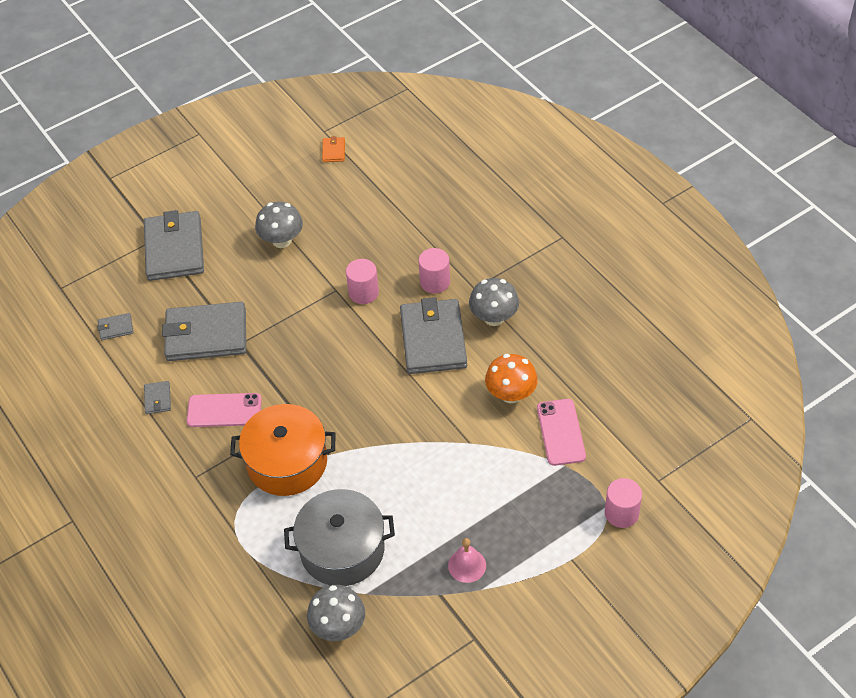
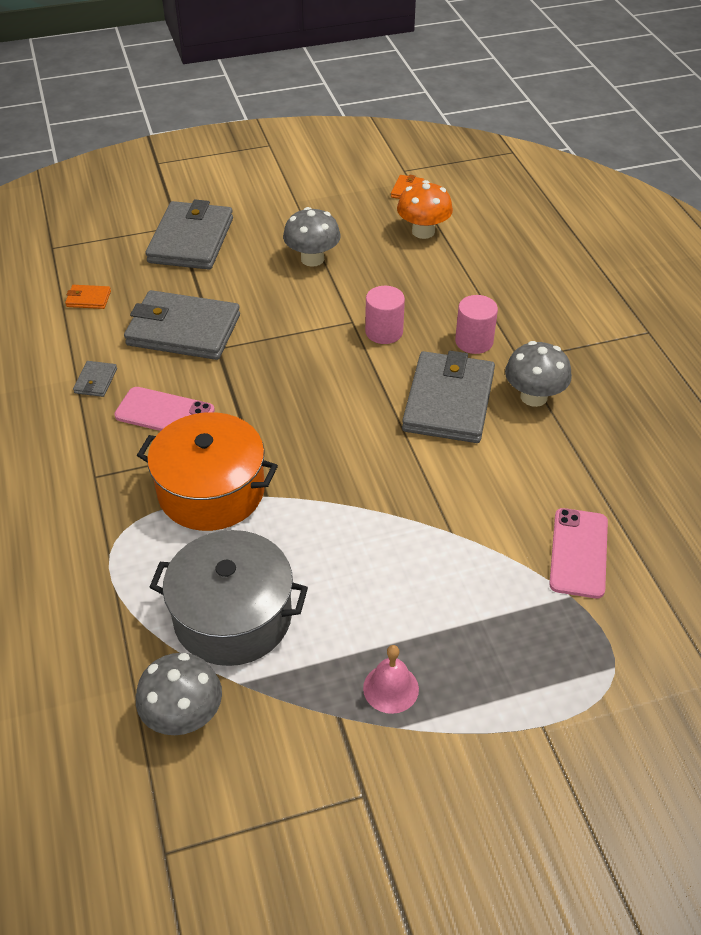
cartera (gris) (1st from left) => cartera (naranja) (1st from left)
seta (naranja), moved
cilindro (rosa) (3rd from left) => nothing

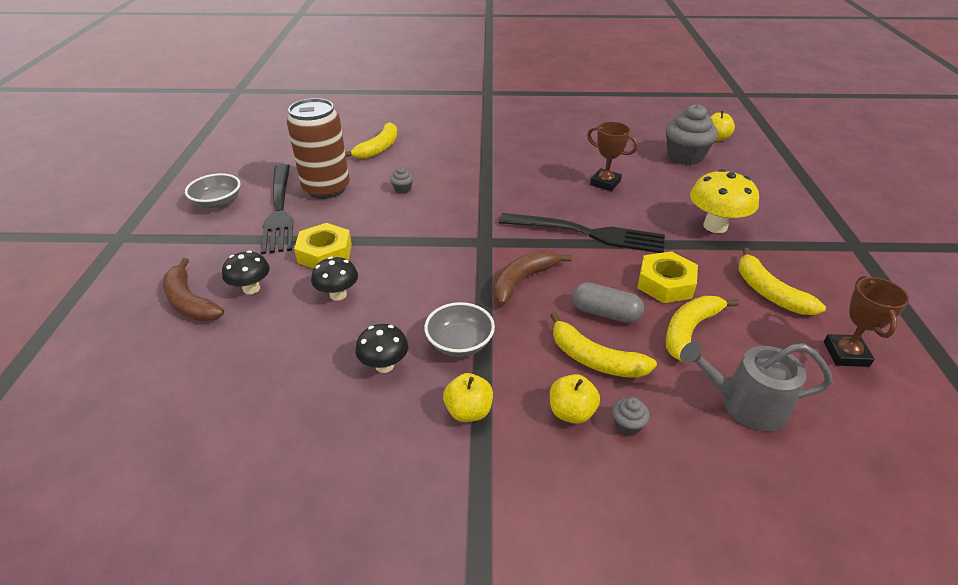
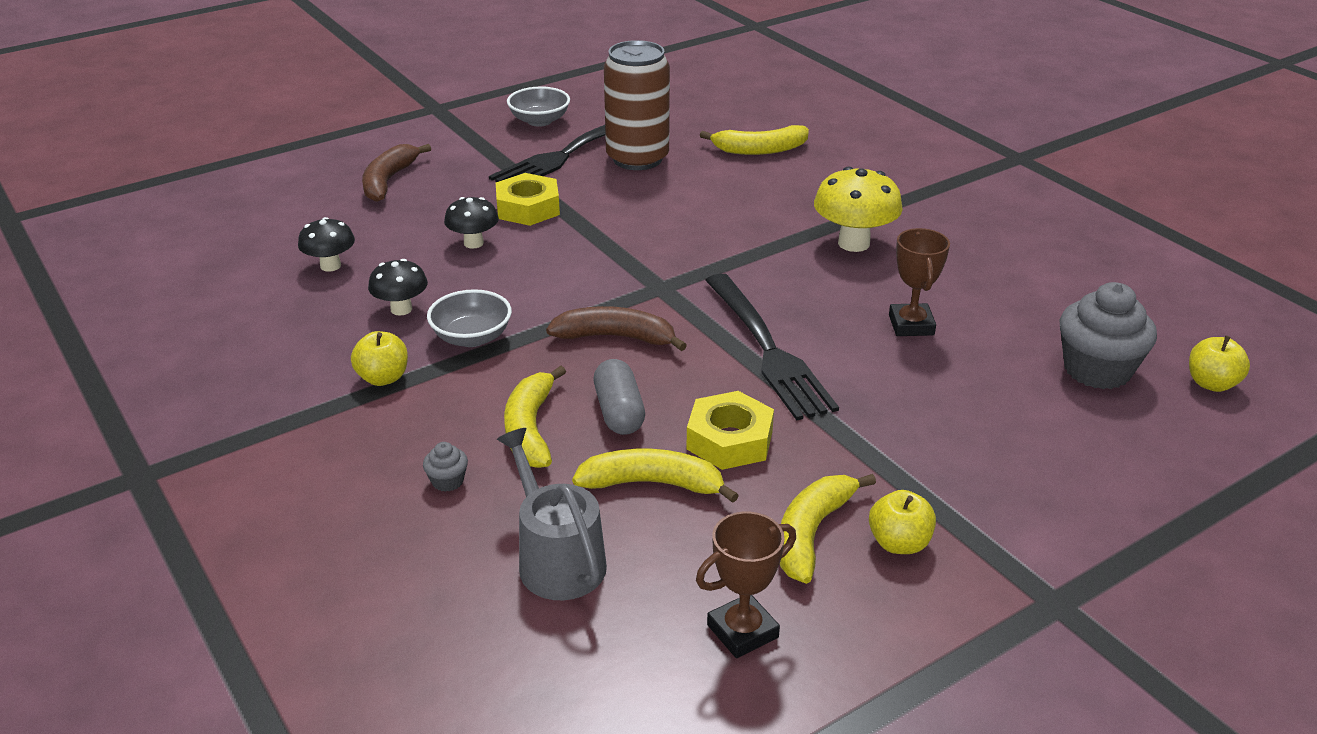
seta (negro) (1st from left), moved
magdalena (gris) (1st from left) => nothing
manzana (amarillo) (2nd from left), moved
seta (amarillo), moved

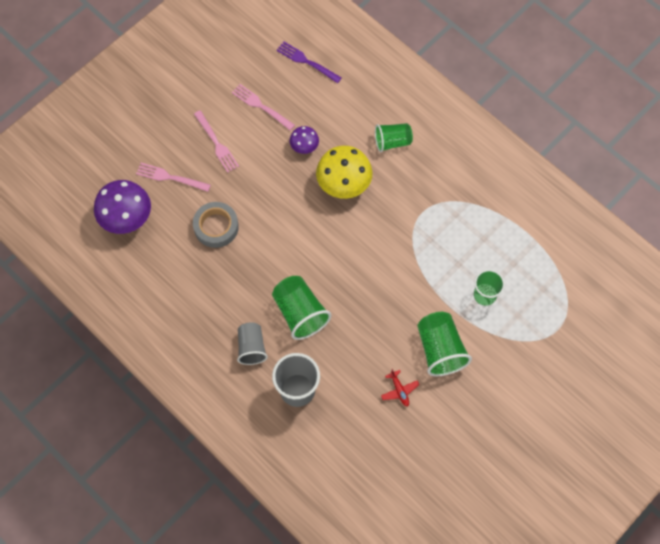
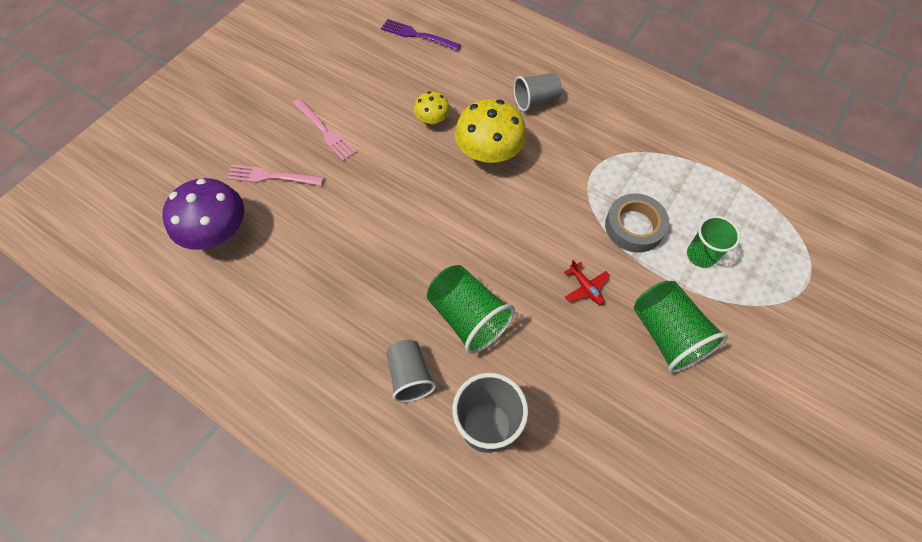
cinta adhesiva (gris), moved
tenedor (rosa) (3rd from left) => nothing
seta (morado) (2nd from left) => seta (amarillo) (1st from left)
vaso (verde) (2nd from left) => vaso (gris) (3rd from left)
avión (rojo), moved

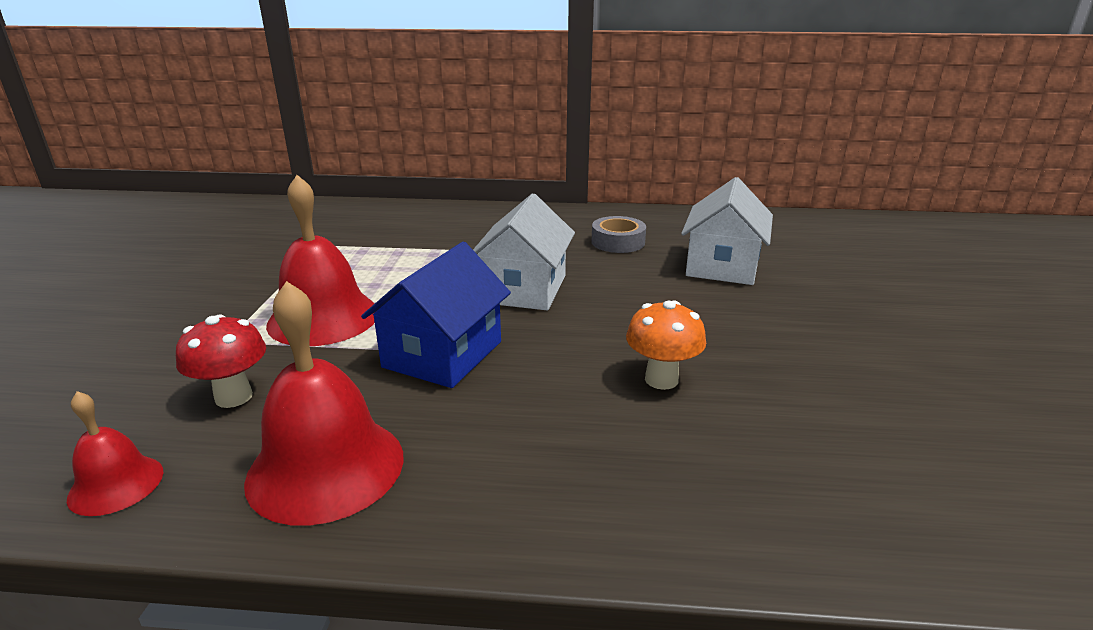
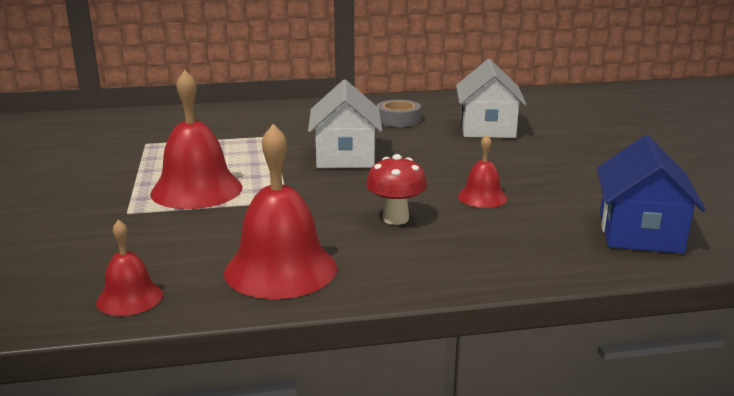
seta (rojo), moved
casa (azul), moved
seta (naranja) => campana (rojo) (4th from left)

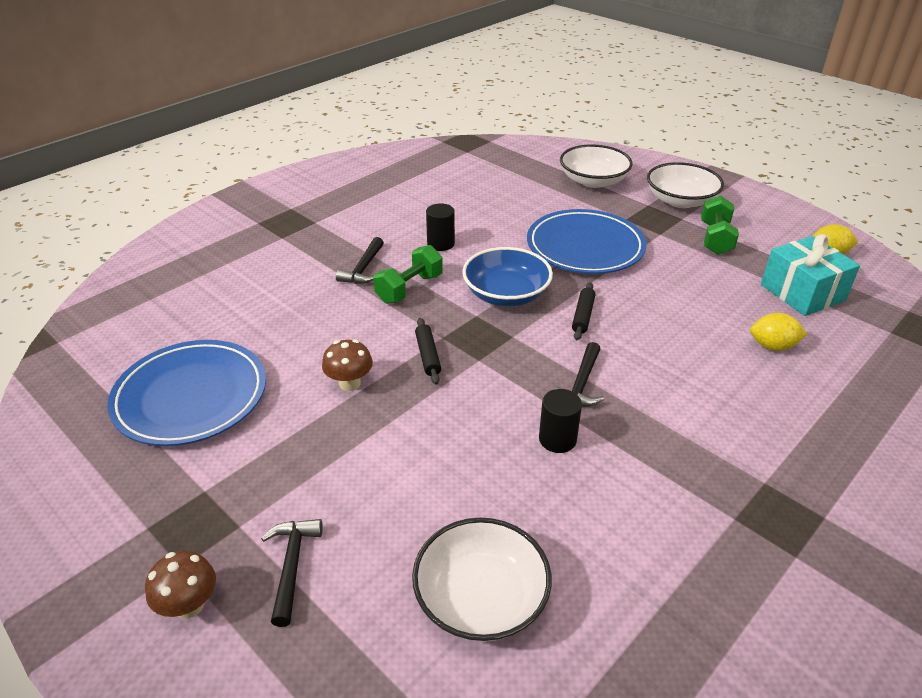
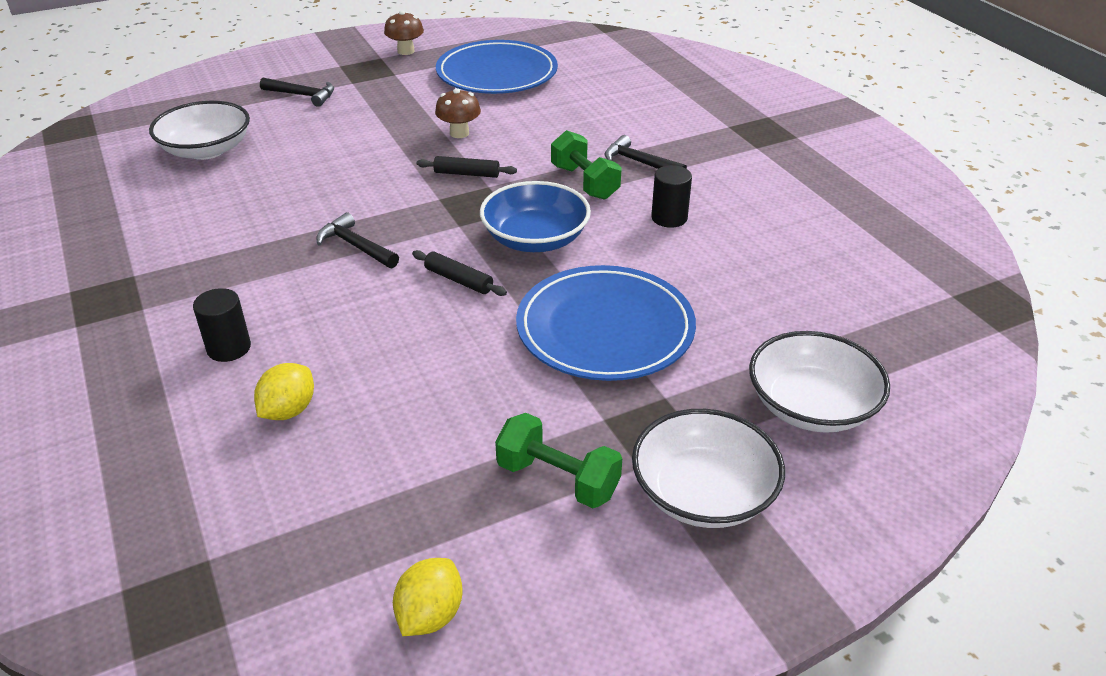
seta (marrón) (1st from left), moved
cilindro (negro) (2nd from left in the first image) => cilindro (negro) (1st from left), moved
regalo (turquesa) => nothing

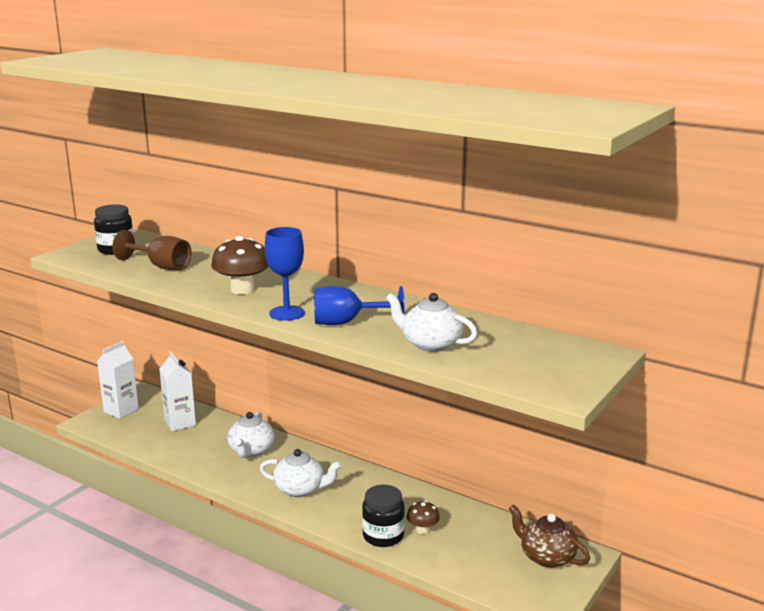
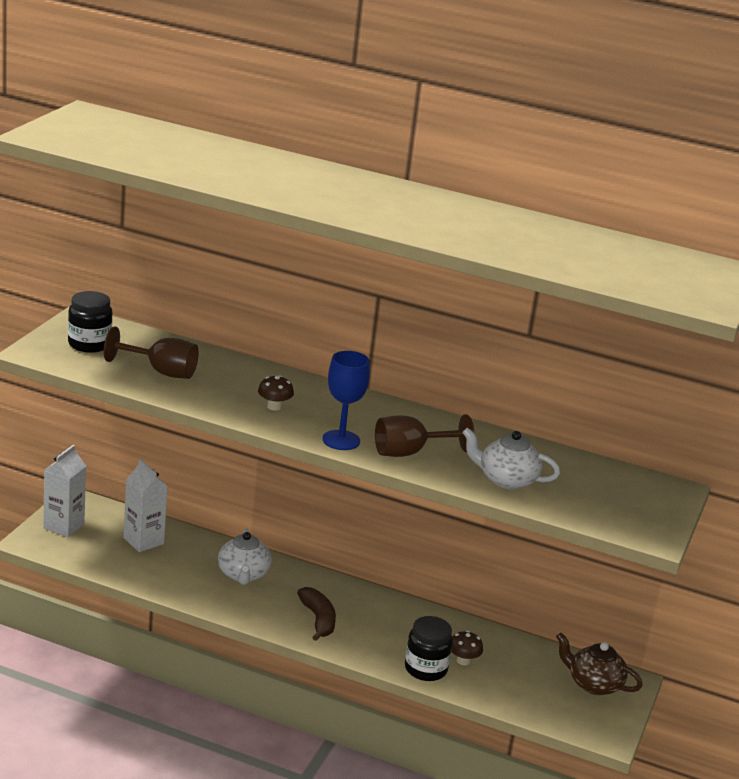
seta (marrón) (1st from left), x0.56
tetera (blanco) (2nd from left) => plátano (marrón)
copa (azul) (2nd from left) => copa (marrón) (2nd from left)

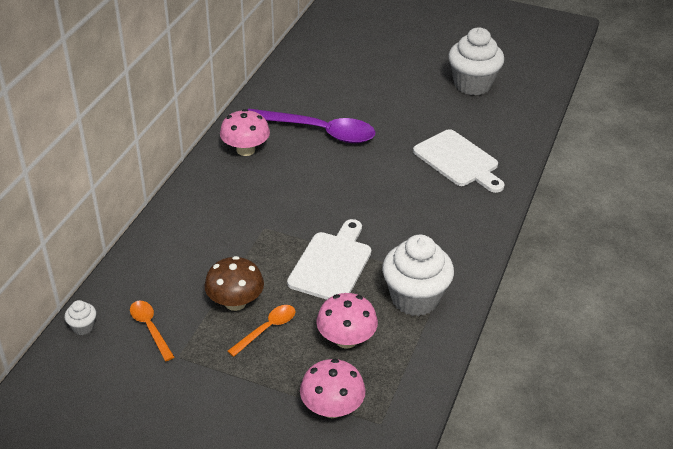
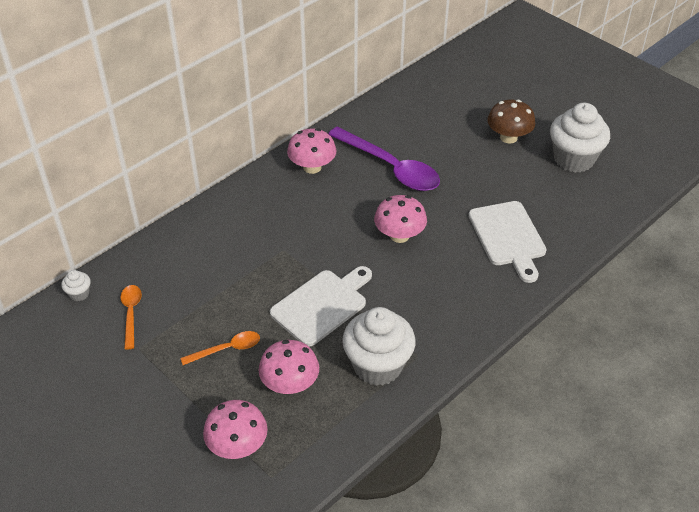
seta (marrón), moved
nothing => seta (rosa) (4th from left)

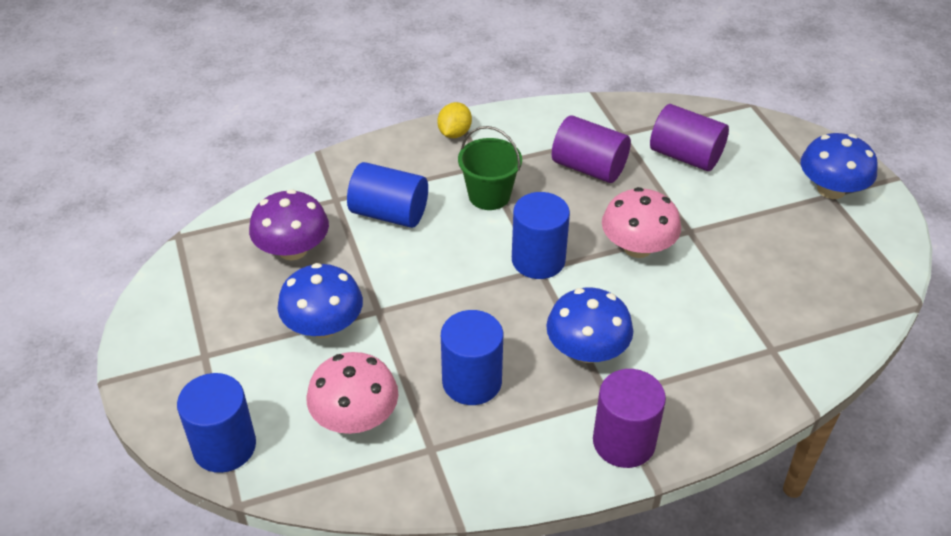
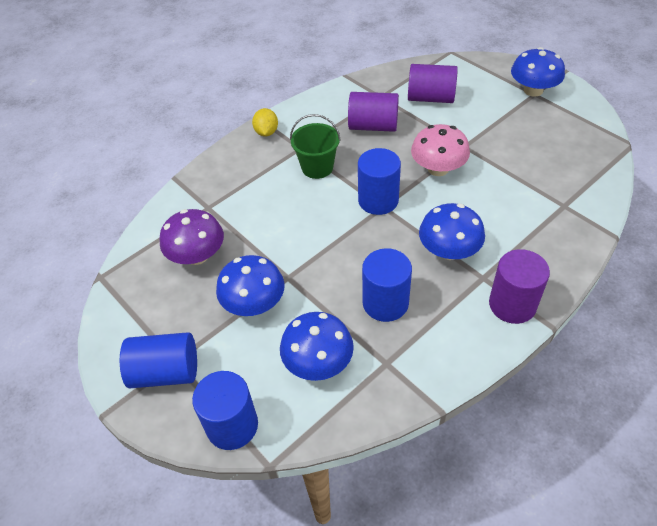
seta (rosa) (1st from left) => seta (azul) (2nd from left)
cilindro (azul) (2nd from left in the first image) => cilindro (azul) (1st from left), moved

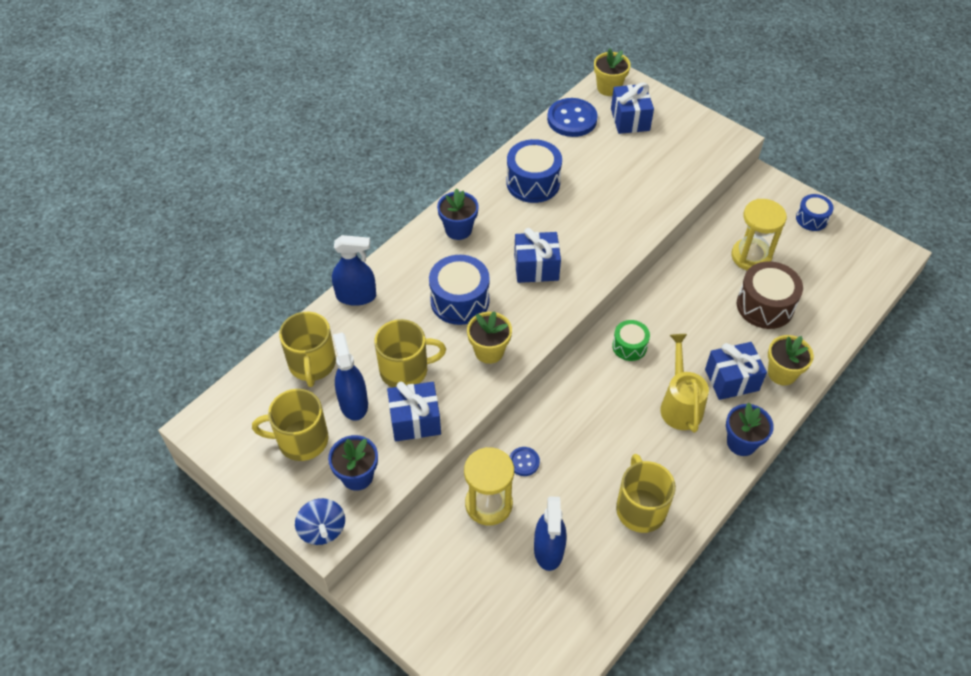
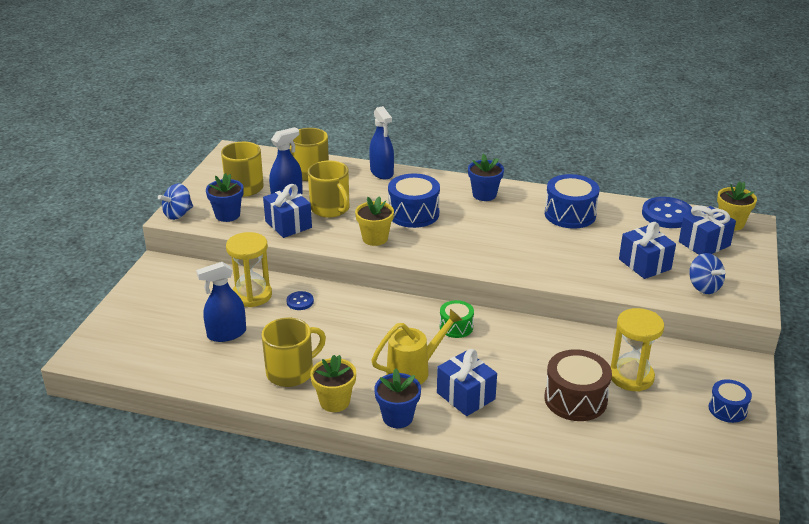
regalo (azul) (2nd from left in the first image) => regalo (azul) (3rd from left), moved
maceta (amarillo) (3rd from left in the first image) => maceta (amarillo) (1st from left), moved
nothing => peonza (azul) (2nd from left)

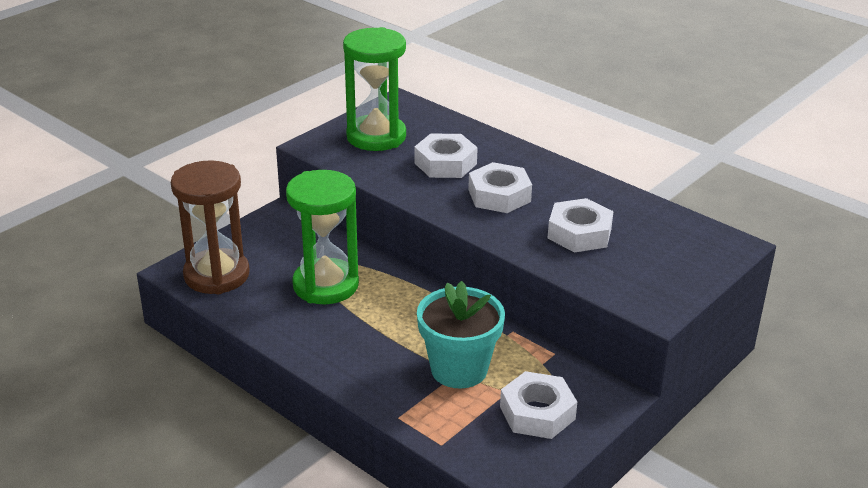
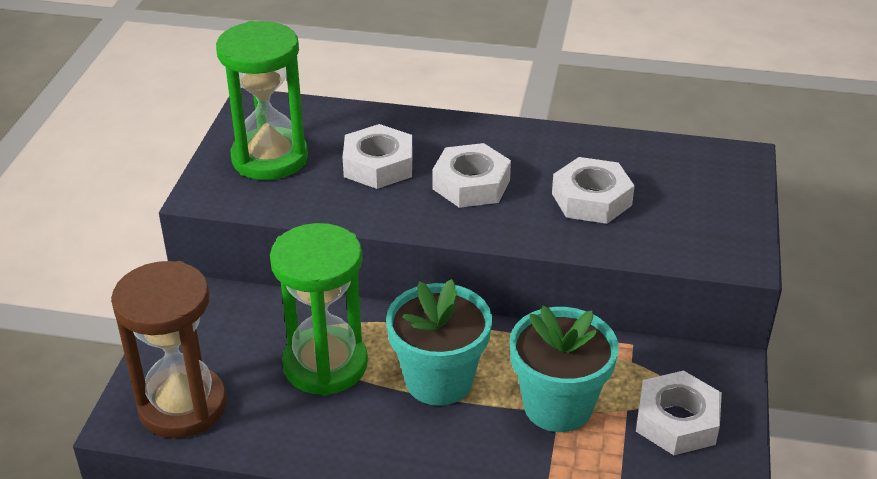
nothing => maceta (turquesa) (1st from left)

